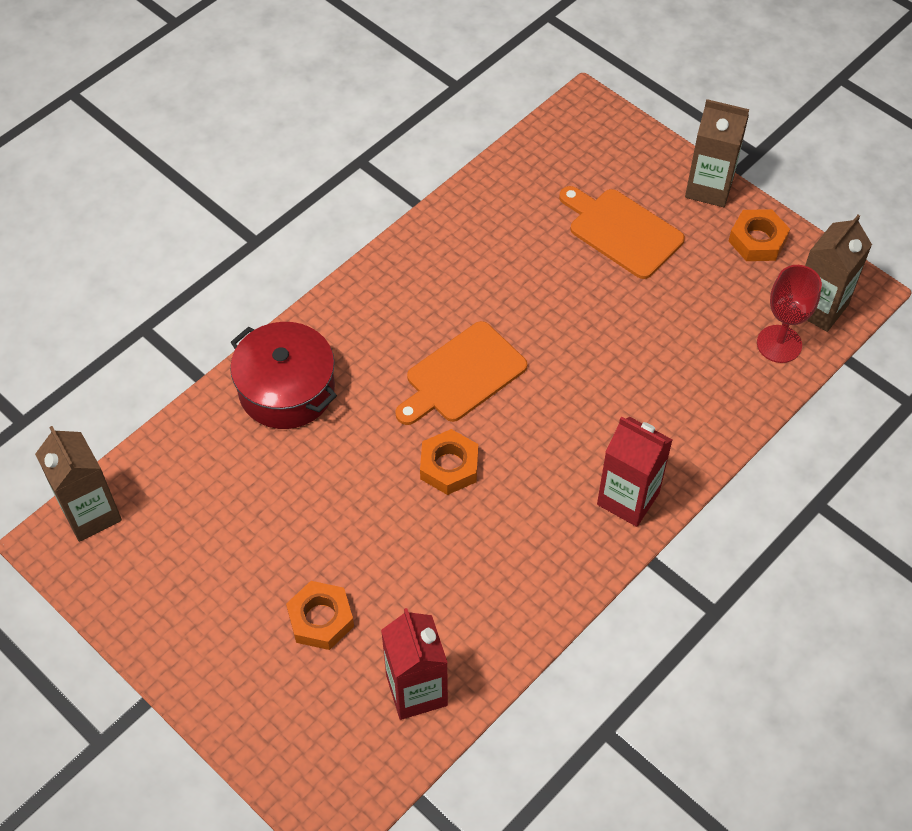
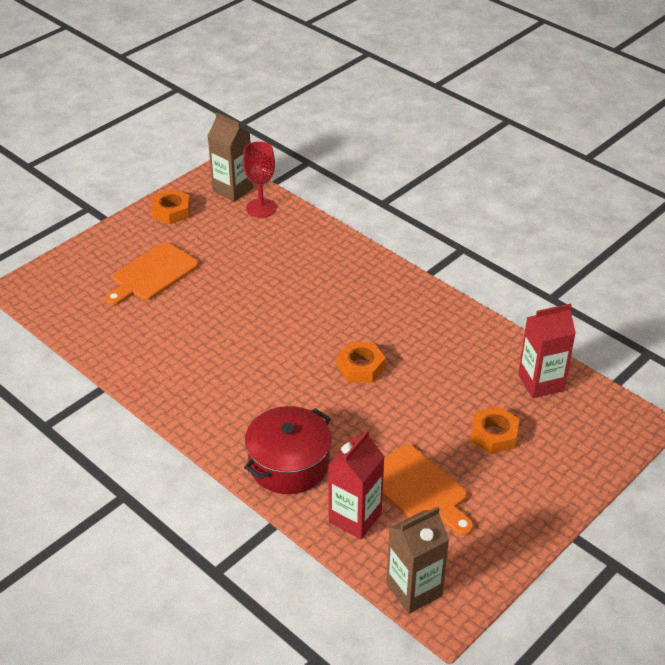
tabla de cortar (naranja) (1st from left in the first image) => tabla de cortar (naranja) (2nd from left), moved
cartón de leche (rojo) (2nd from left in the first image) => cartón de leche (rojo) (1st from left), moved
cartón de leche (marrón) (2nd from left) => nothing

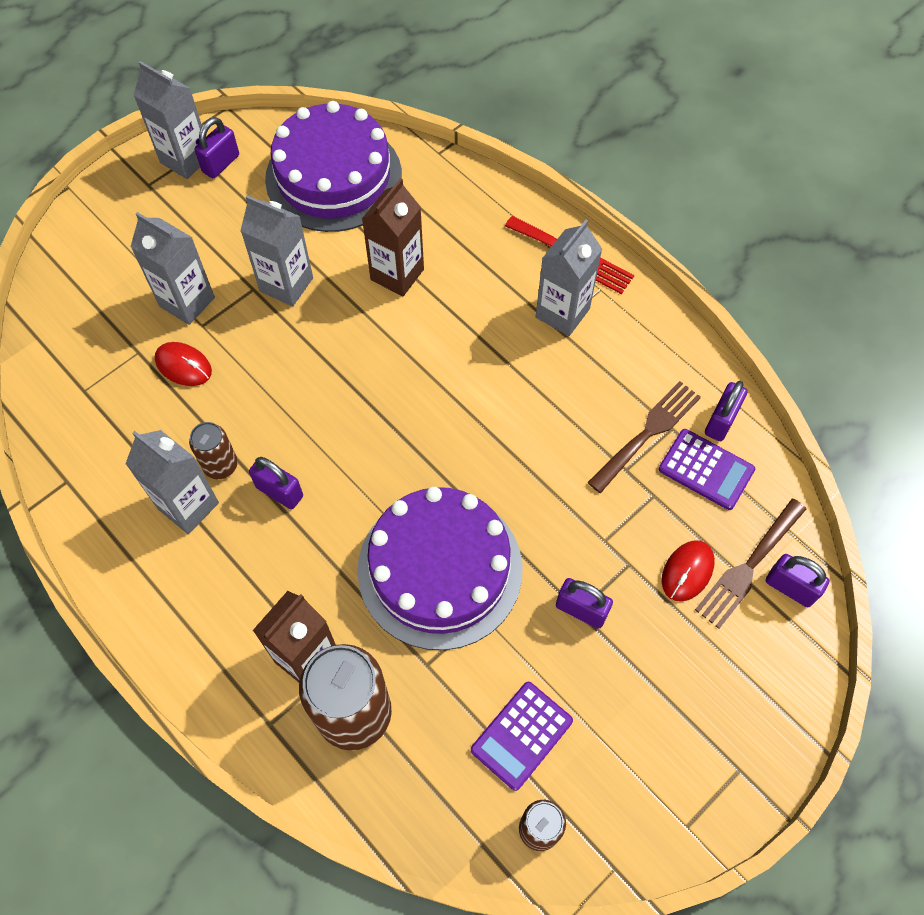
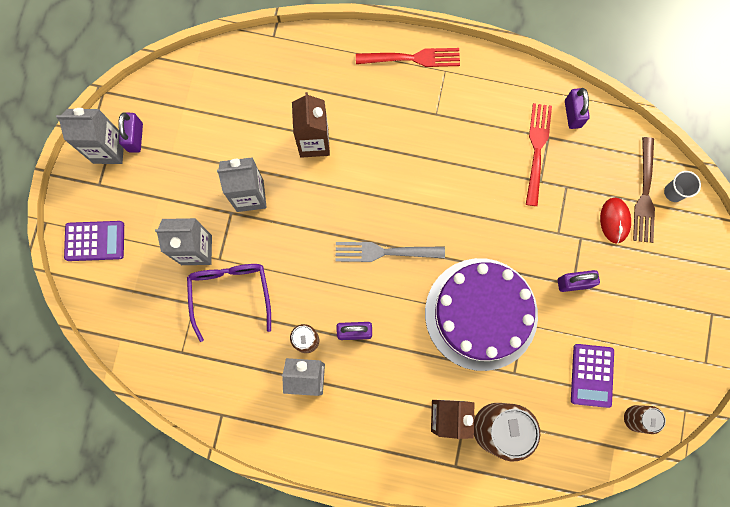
ratón (rojo) (1st from left) => gafas (morado)
tarta (morado) (1st from left) => nothing
cartón de leche (gris) (5th from left) => nothing
tenedor (marrón) (1st from left) => tenedor (rojo) (2nd from left)
calculadora (morado) (2nd from left in the first image) => calculadora (morado) (1st from left), moved
candado (morado) (5th from left) => vaso (gris)
nothing => tenedor (gris)

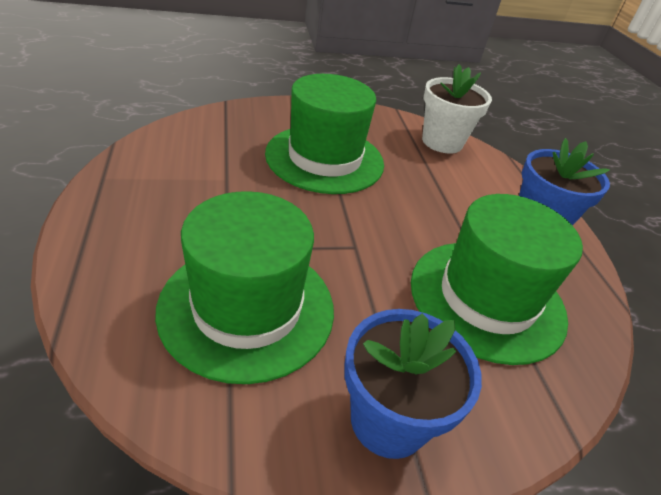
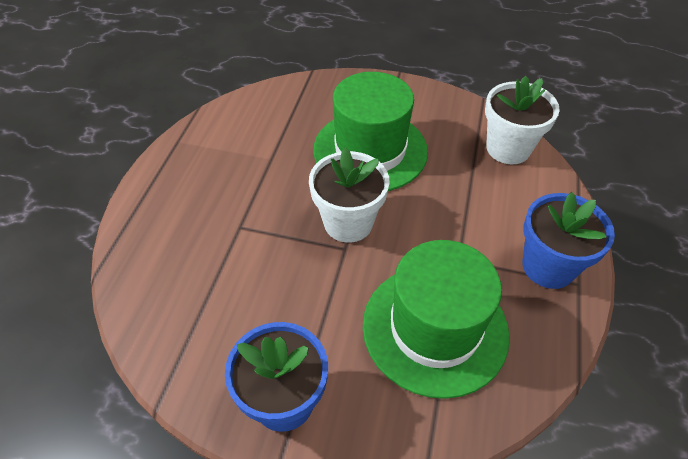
sombrero (verde) (1st from left) => nothing
nothing => maceta (blanco) (1st from left)

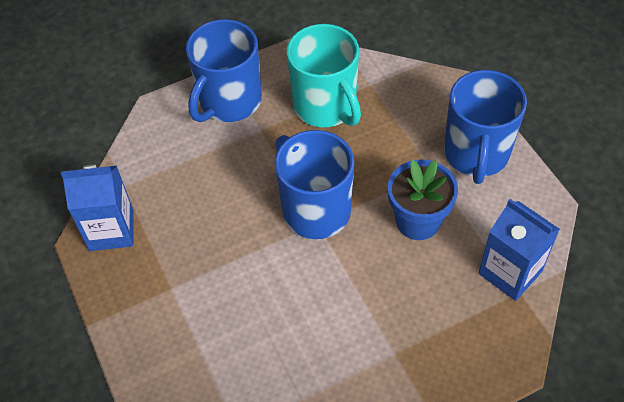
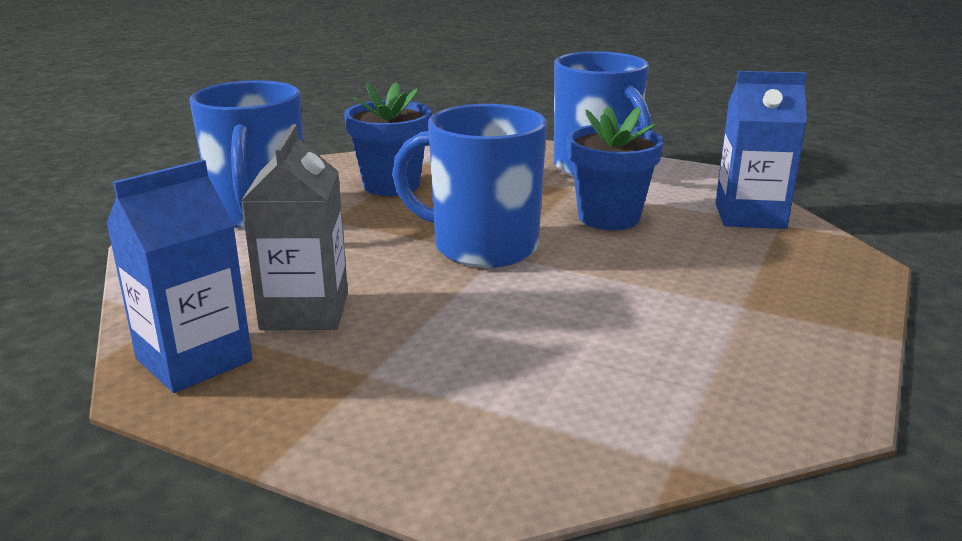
taza (turquesa) => maceta (azul) (1st from left)
nothing => cartón de leche (gris)

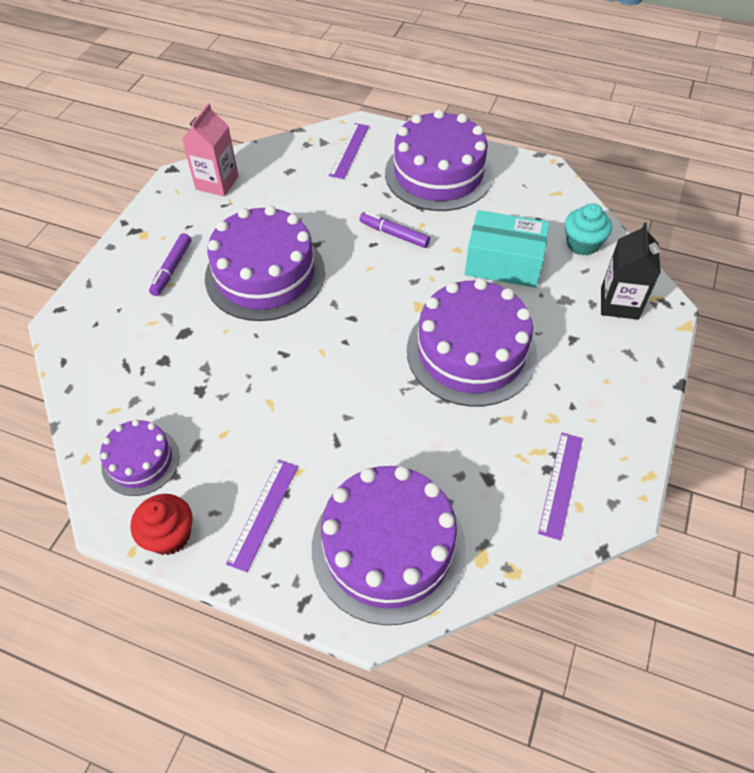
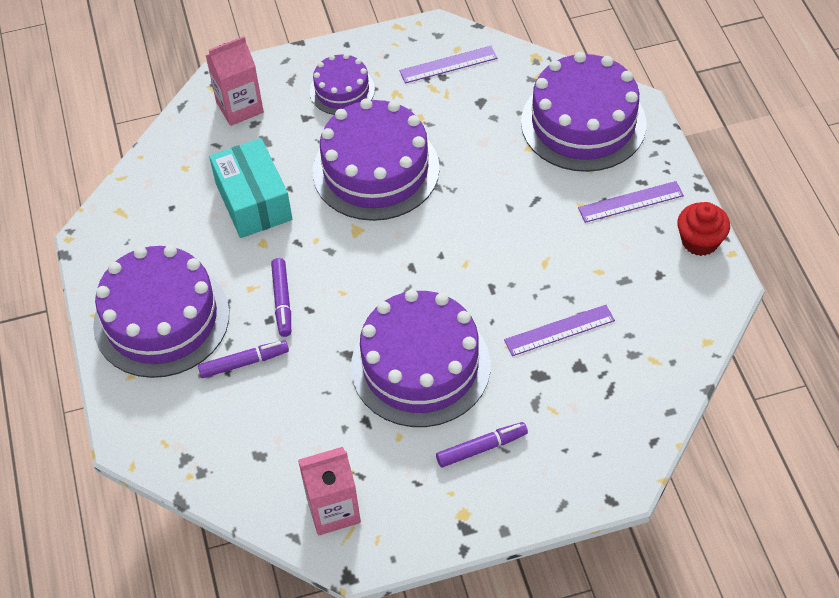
tarta (morado) (1st from left in the first image) => tarta (morado) (2nd from left), moved
regla (morado) (2nd from left), moved
magdalena (turquesa) => nothing
cartón de leche (negro) => cartón de leche (rosa) (1st from left)
nothing => rotulador (morado) (1st from left)

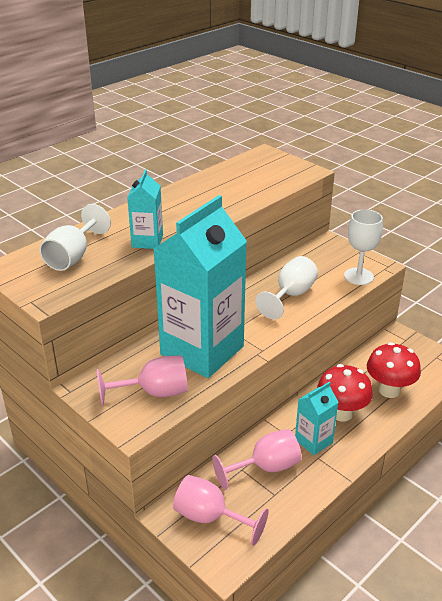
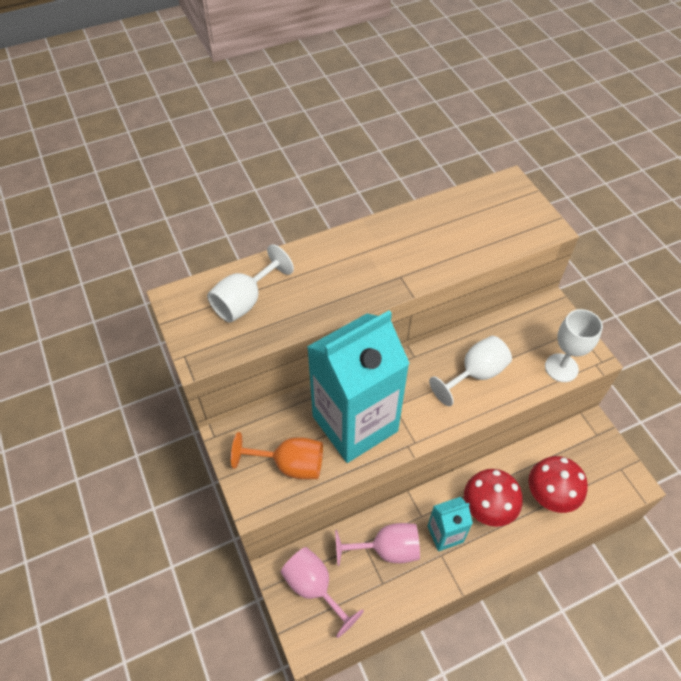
copa (rosa) (1st from left) => copa (naranja)
cartón de leche (turquesa) (1st from left) => nothing

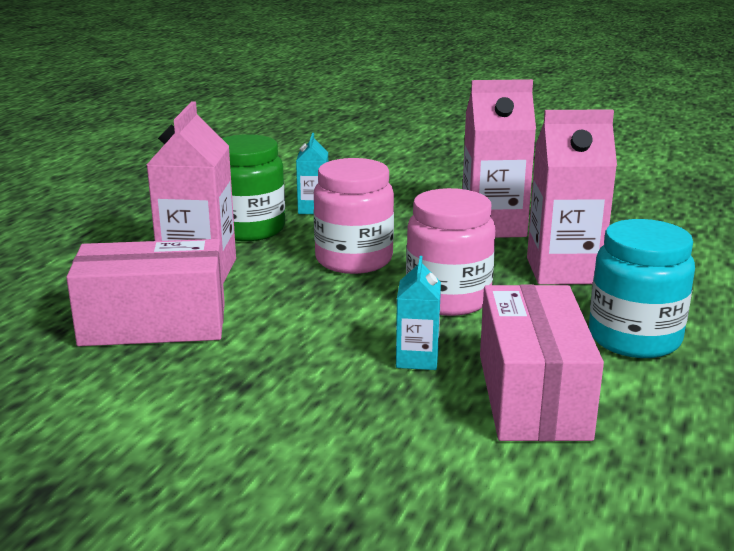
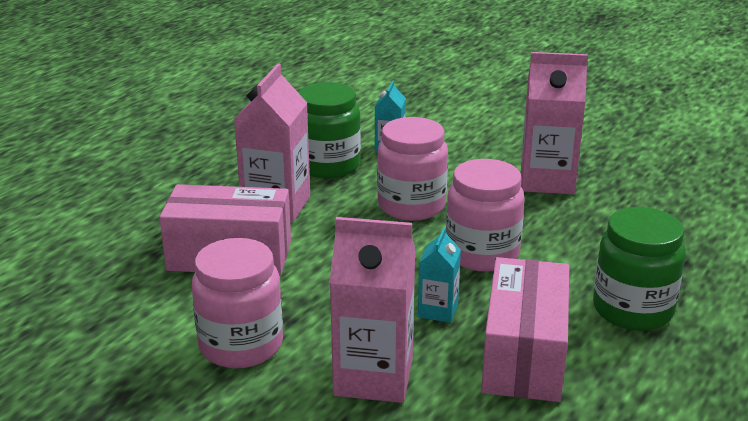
cartón de leche (rosa) (3rd from left in the first image) => cartón de leche (rosa) (2nd from left), moved
tarro (turquesa) => tarro (verde) (2nd from left)
nothing => tarro (rosa) (1st from left)

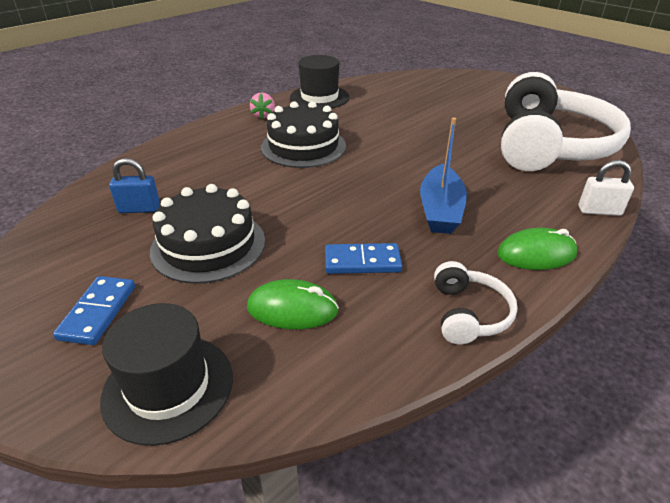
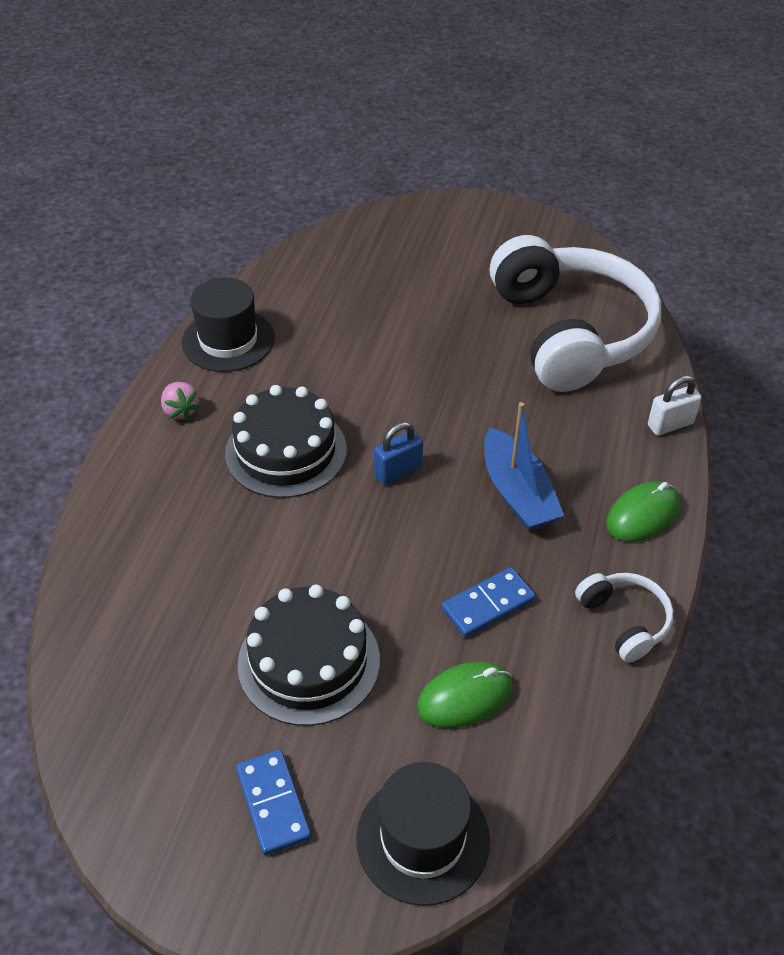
candado (azul), moved

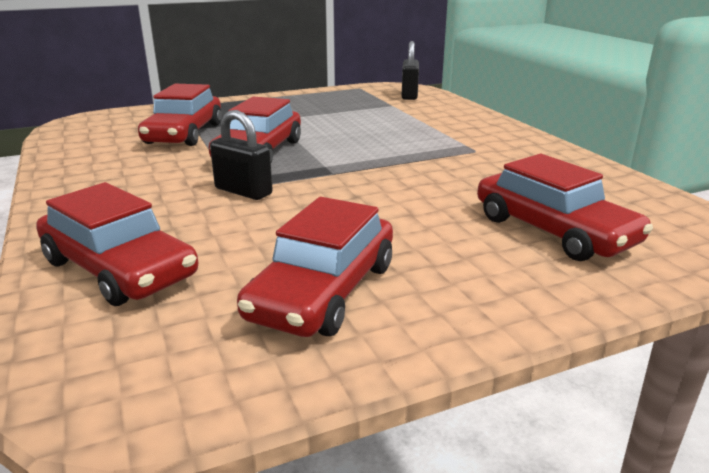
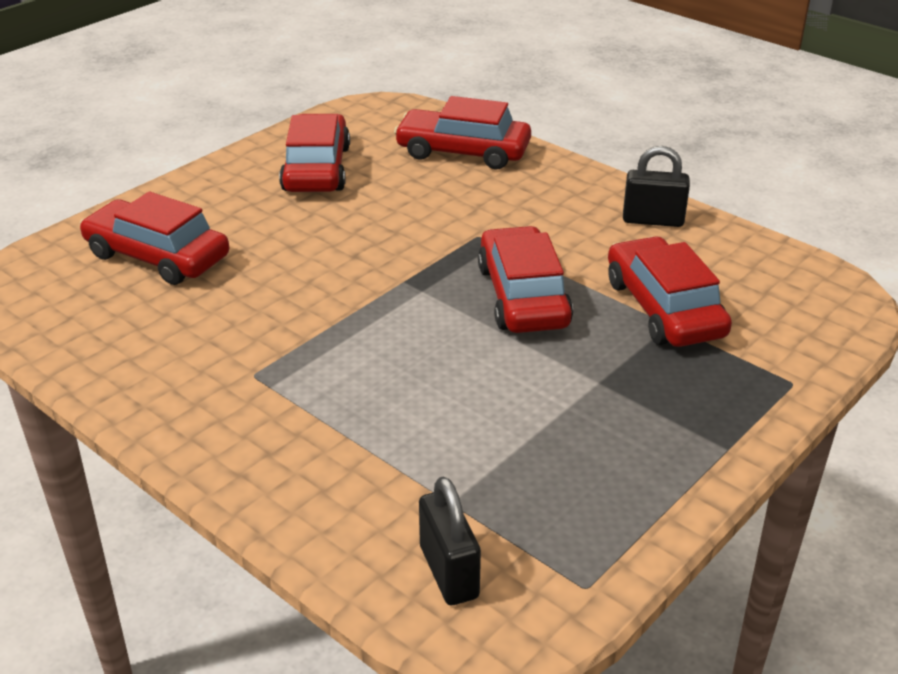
candado (negro) (1st from left in the first image) => candado (negro) (2nd from left), moved

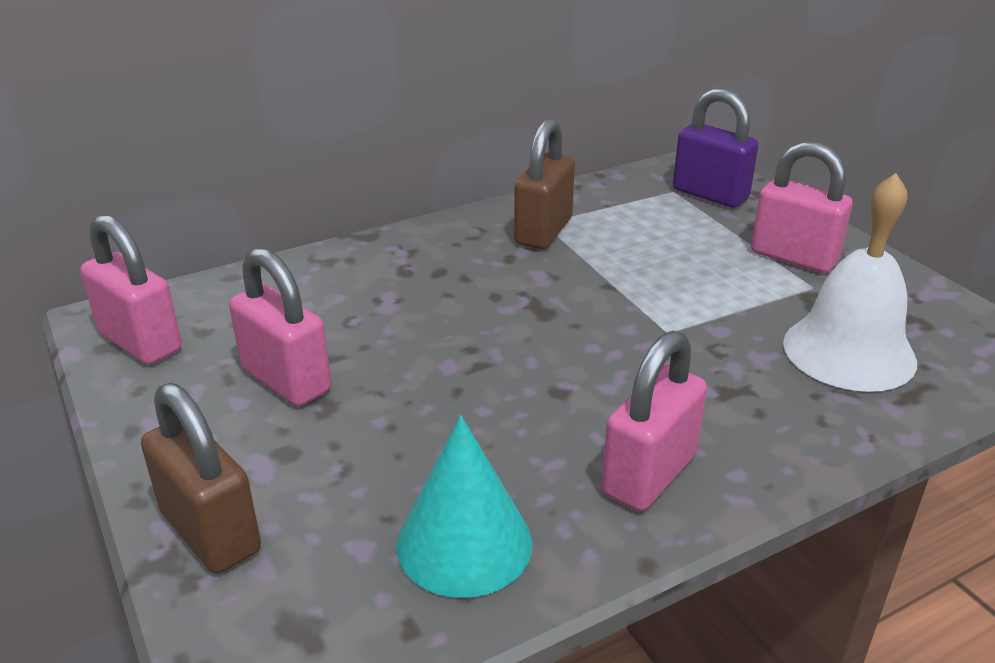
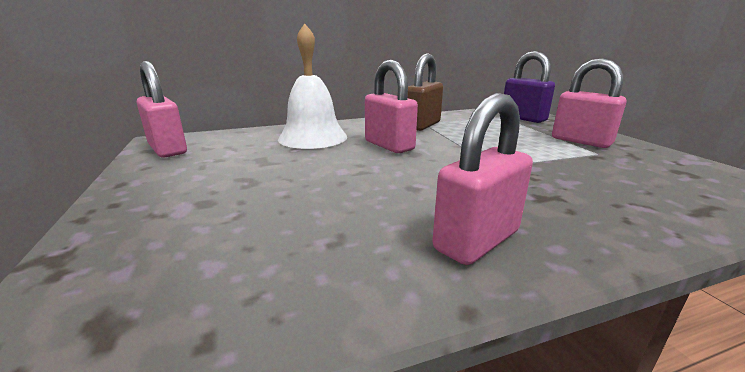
candado (marrón) (1st from left) => nothing
candado (rosa) (2nd from left), moved
cono (turquesa) => nothing
campana (blanco), moved

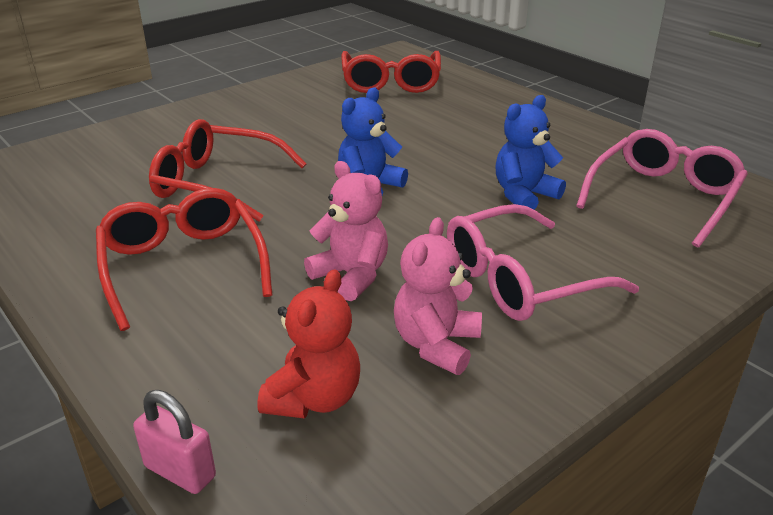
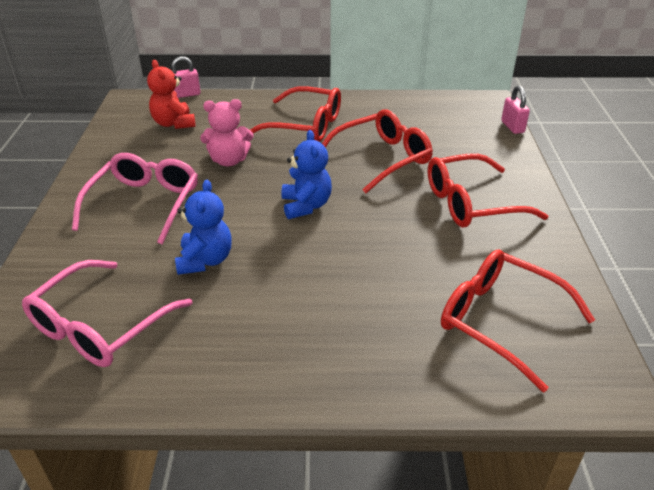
osito (rosa) (2nd from left) => nothing
gafas (rosa) (2nd from left in the first image) => gafas (rosa) (1st from left), 45 degrees clockwise
nothing => gafas (rojo) (3rd from left)
nothing => candado (rosa) (2nd from left)

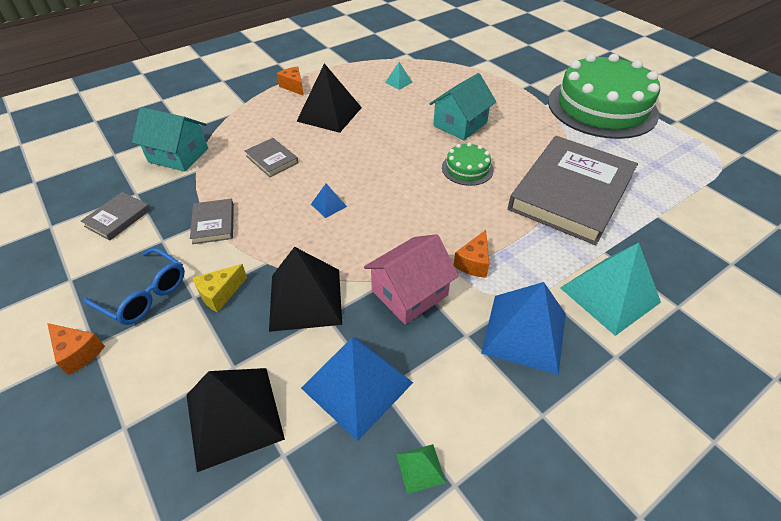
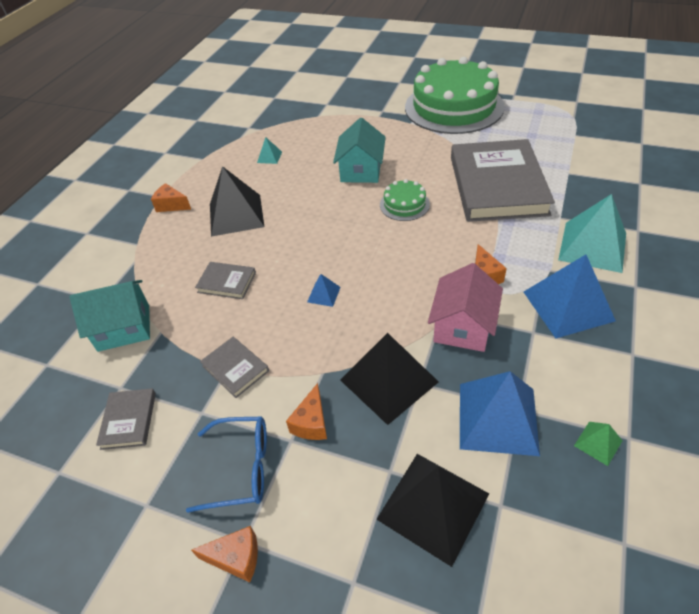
queso (amarillo) => queso (naranja) (3rd from left)

